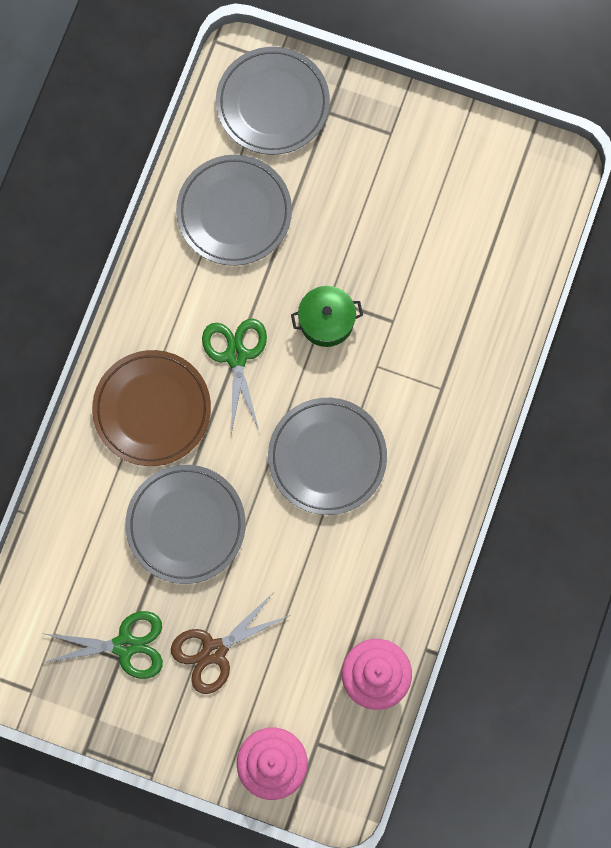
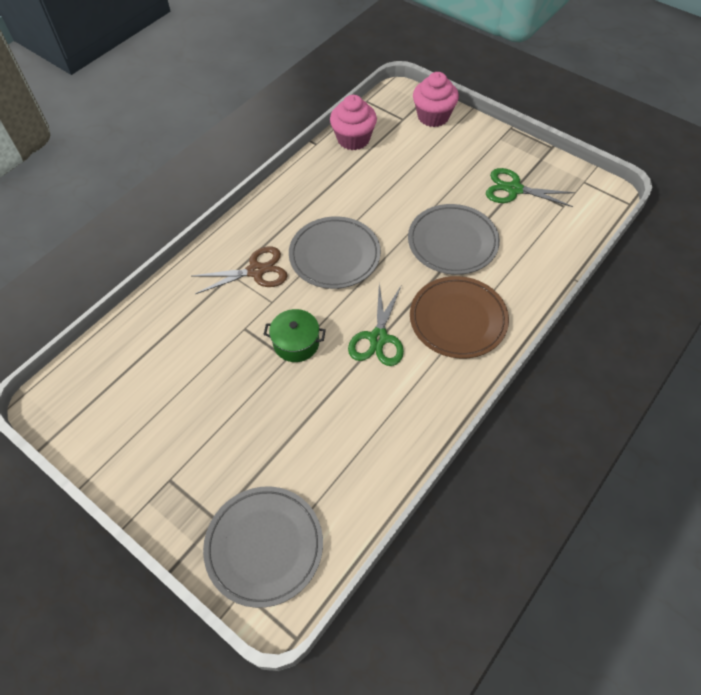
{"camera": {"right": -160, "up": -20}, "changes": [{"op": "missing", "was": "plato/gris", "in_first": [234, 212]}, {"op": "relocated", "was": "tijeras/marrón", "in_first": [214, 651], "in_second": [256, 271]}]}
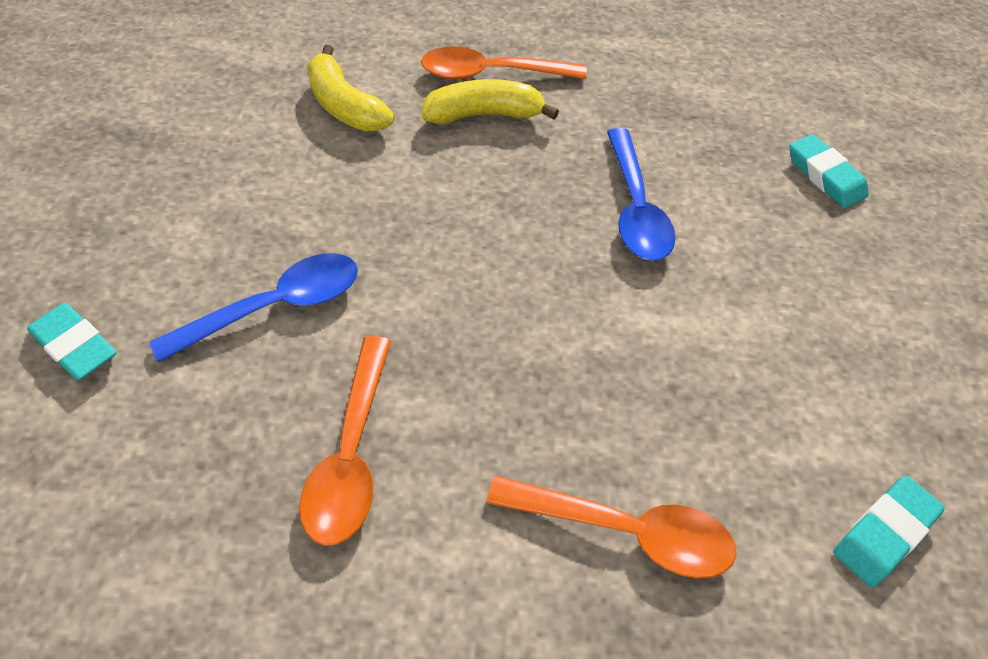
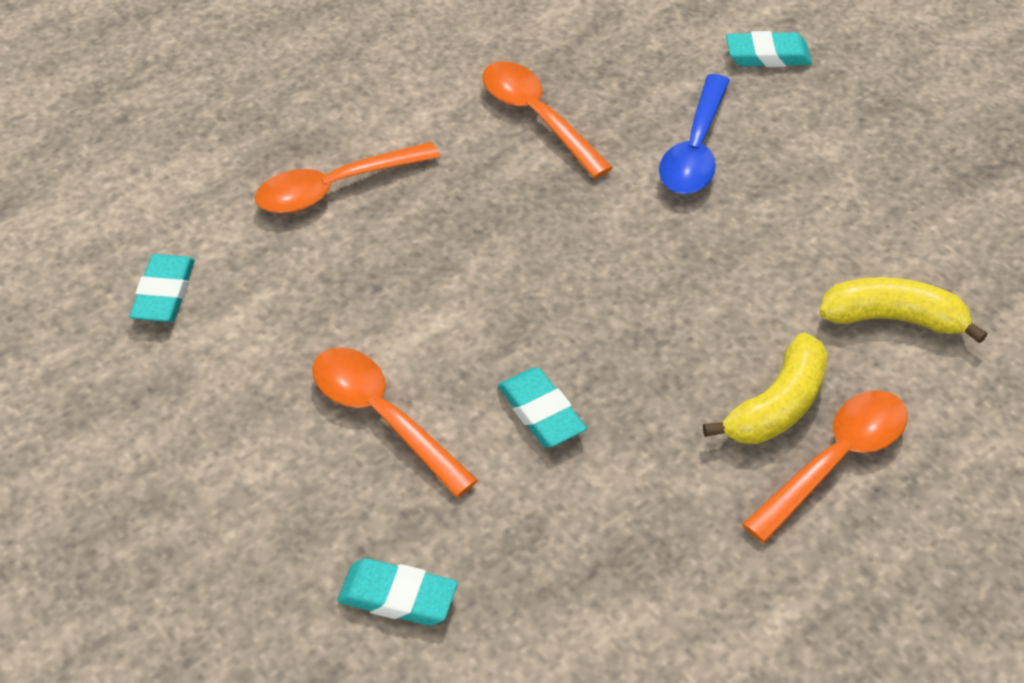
{"camera": {"right": 140, "up": -5}, "changes": [{"op": "exchanged", "was": "cuchara/azul", "now": "goma de borrar/turquesa", "in_first": [635, 208], "in_second": [541, 412]}, {"op": "appeared", "now": "cuchara/naranja", "in_second": [381, 416]}]}
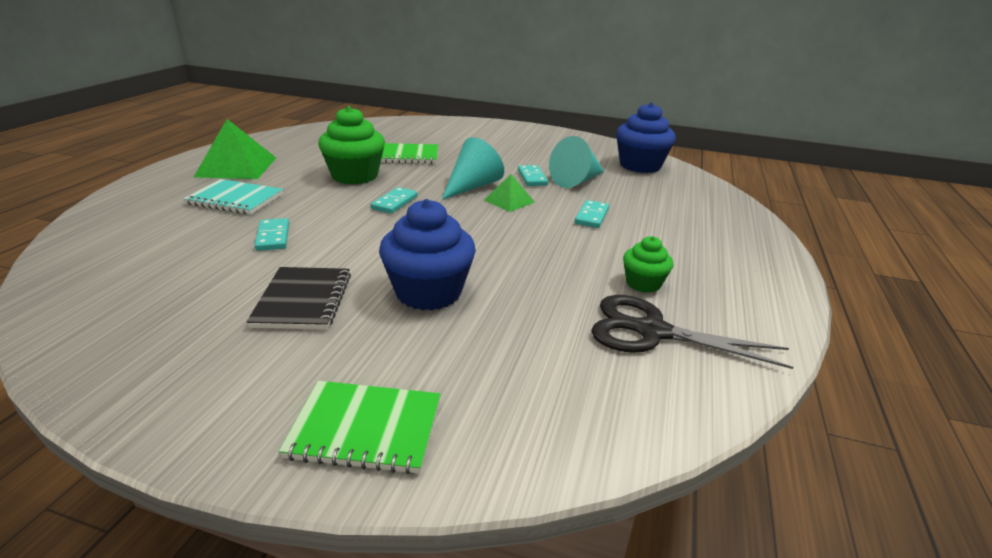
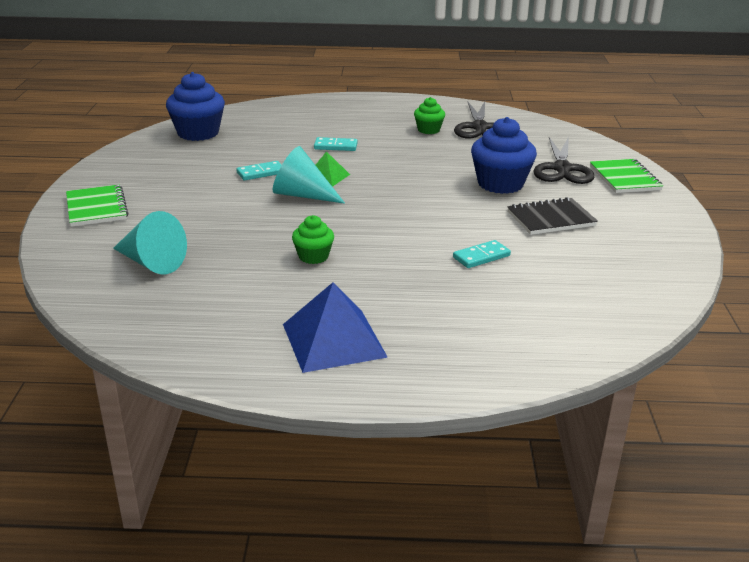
{"camera": {"right": -105, "up": 0}, "changes": [{"op": "size", "was": "magdalena/verde", "in_first": [355, 176], "in_second": [313, 256], "ratio": 0.56}, {"op": "colour", "was": "pirámide/verde", "now": "pirámide/azul", "in_first": [237, 167], "in_second": [333, 340]}, {"op": "relocated", "was": "cono/turquesa", "in_first": [577, 181], "in_second": [151, 262]}, {"op": "relocated", "was": "cuaderno/verde", "in_first": [407, 156], "in_second": [96, 208]}, {"op": "missing", "was": "cuaderno/turquesa", "in_first": [235, 199]}, {"op": "missing", "was": "ficha de dominó/turquesa", "in_first": [394, 202]}, {"op": "appeared", "now": "tijeras/negro", "in_second": [562, 169]}]}
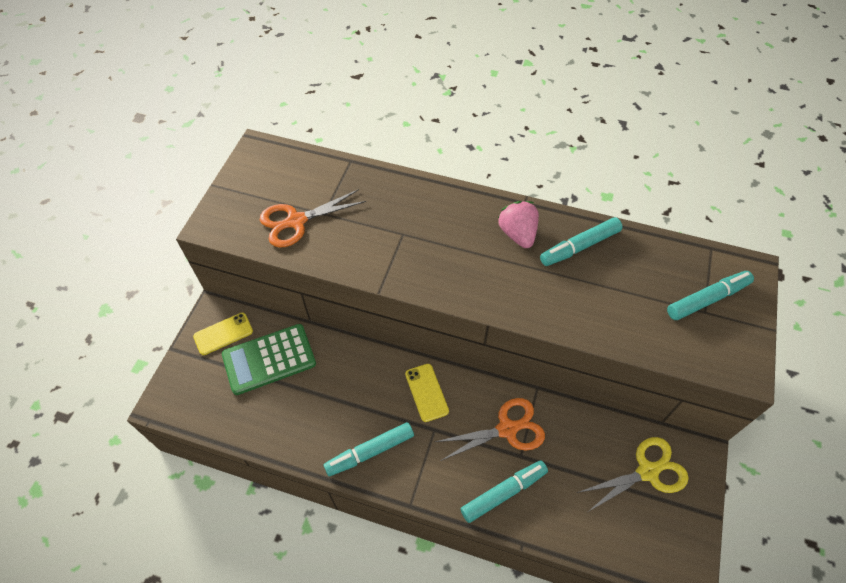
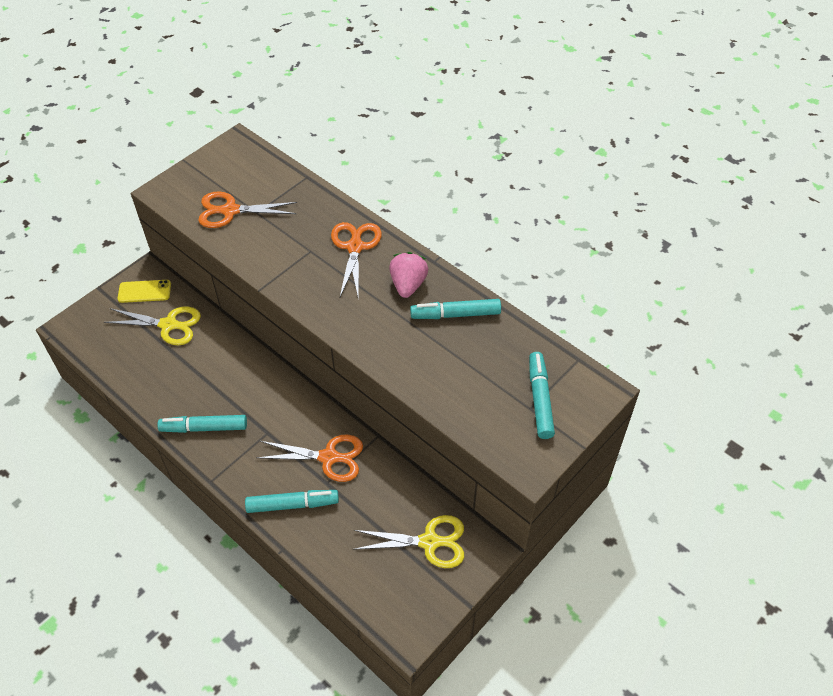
{"camera": {"right": 25, "up": -5}, "changes": [{"op": "spun", "was": "rotulador/turquesa", "in_first": [707, 299], "in_second": [540, 399], "clockwise": -90}, {"op": "exchanged", "was": "calculadora/verde", "now": "tijeras/amarillo", "in_first": [269, 359], "in_second": [168, 325]}, {"op": "missing", "was": "móvil/amarillo", "in_first": [426, 392]}, {"op": "appeared", "now": "tijeras/naranja", "in_second": [355, 247]}]}
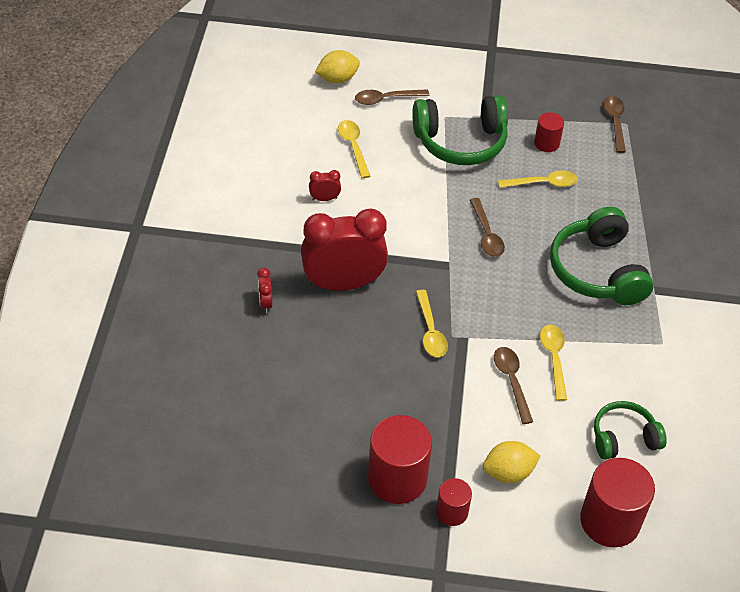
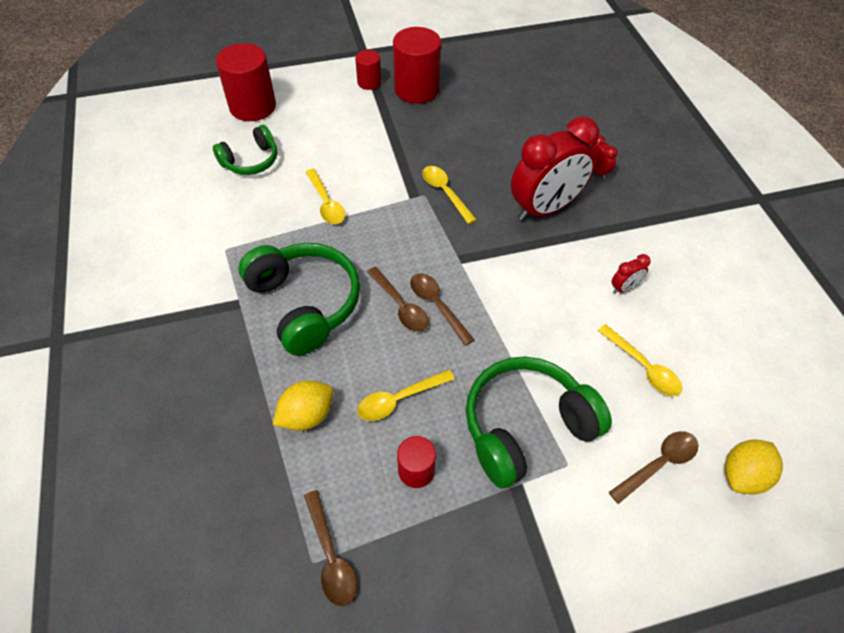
{"camera": {"right": 160, "up": 5}, "changes": [{"op": "relocated", "was": "cuchara/marrón", "in_first": [511, 381], "in_second": [400, 306]}, {"op": "relocated", "was": "limón/amarillo", "in_first": [508, 473], "in_second": [307, 415]}]}
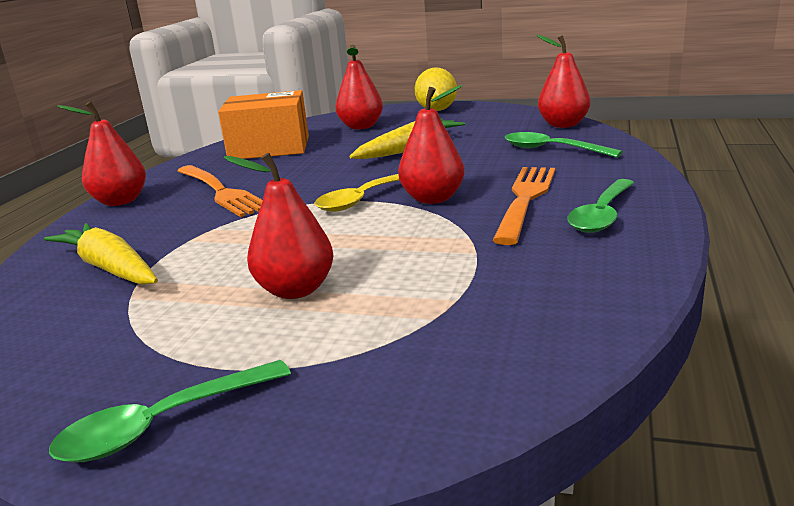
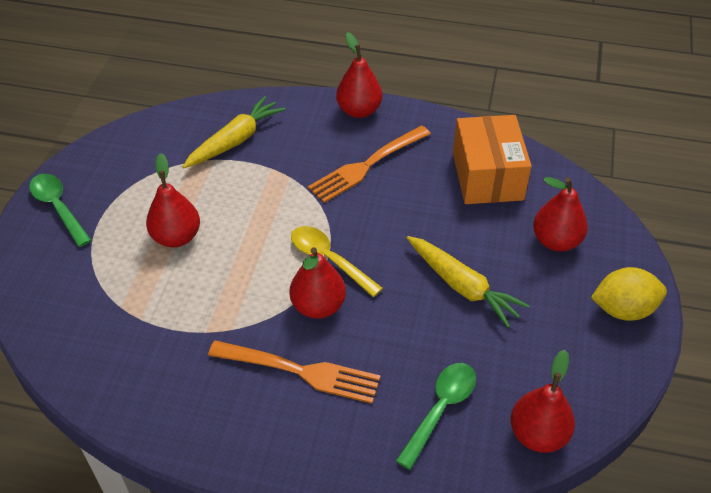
{"camera": {"right": 85, "up": 25}, "changes": [{"op": "missing", "was": "cuchara/verde", "in_first": [602, 215]}]}
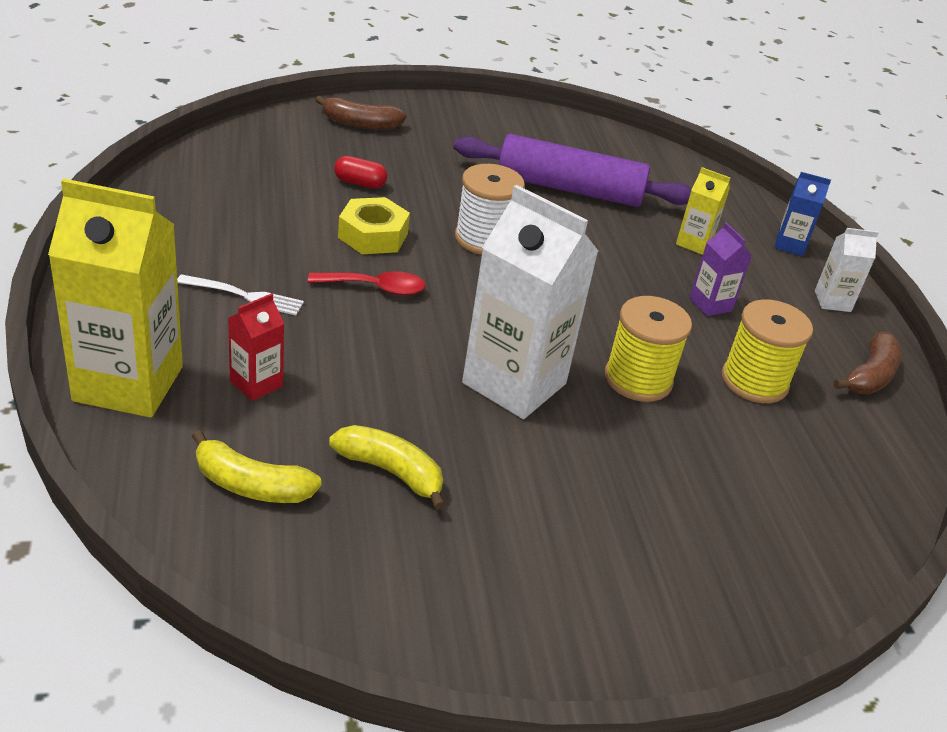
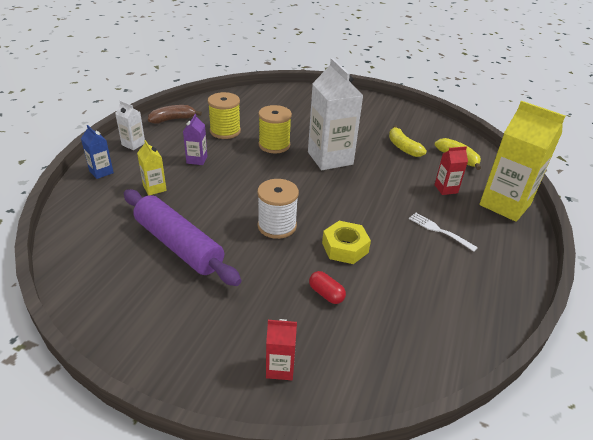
{"camera": {"right": -145, "up": 0}, "changes": [{"op": "exchanged", "was": "plátano/marrón", "now": "cartón de leche/rojo", "in_first": [360, 124], "in_second": [280, 368]}, {"op": "missing", "was": "cuchara/rojo", "in_first": [375, 288]}]}
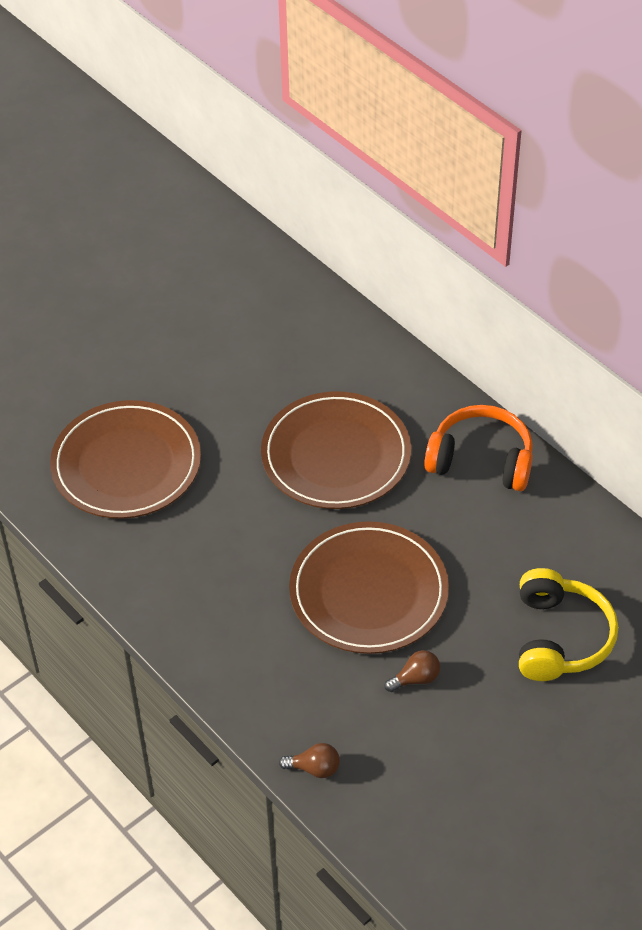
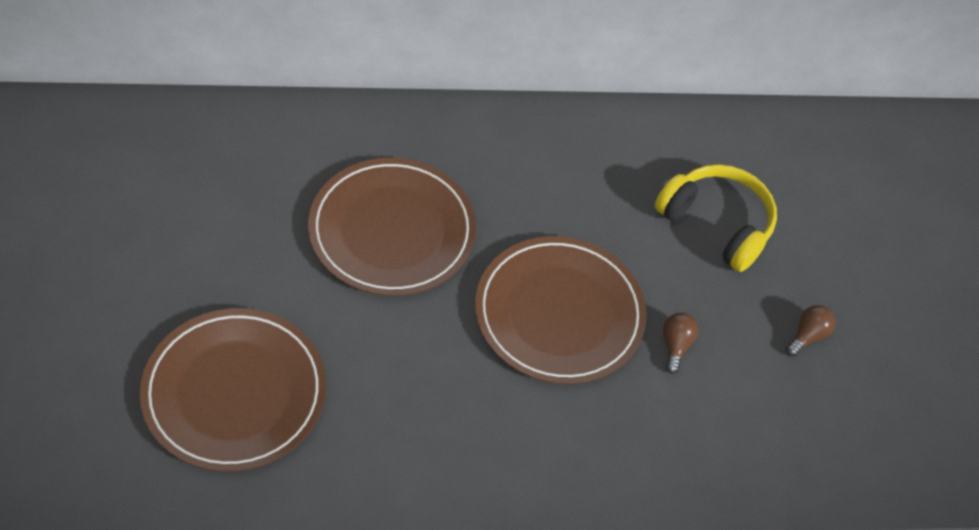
{"camera": {"right": -60, "up": 5}, "changes": [{"op": "missing", "was": "auriculares/naranja", "in_first": [481, 460]}, {"op": "relocated", "was": "bombilla/marrón", "in_first": [314, 768], "in_second": [808, 336]}]}
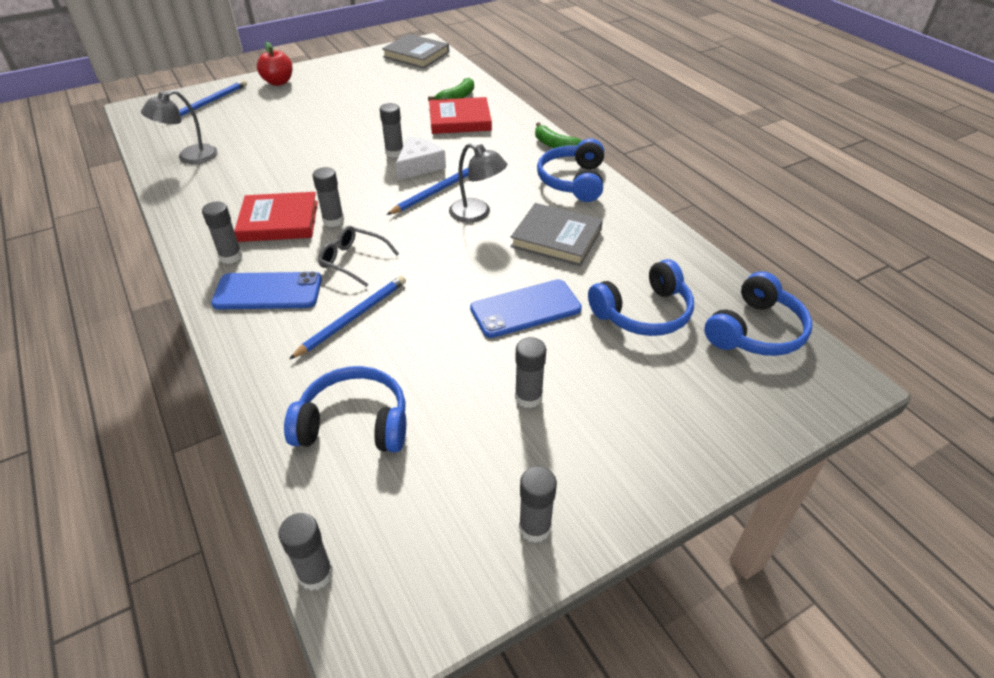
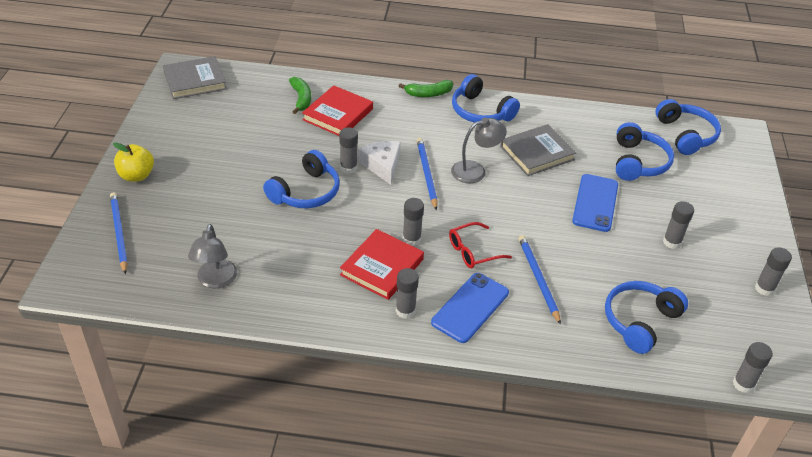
{"camera": {"right": -55, "up": 0}, "changes": [{"op": "colour", "was": "manzana/rojo", "now": "manzana/amarillo", "in_first": [278, 82], "in_second": [136, 175]}, {"op": "colour", "was": "gafas/gris", "now": "gafas/rojo", "in_first": [353, 261], "in_second": [473, 251]}, {"op": "appeared", "now": "auriculares/azul", "in_second": [306, 192]}]}
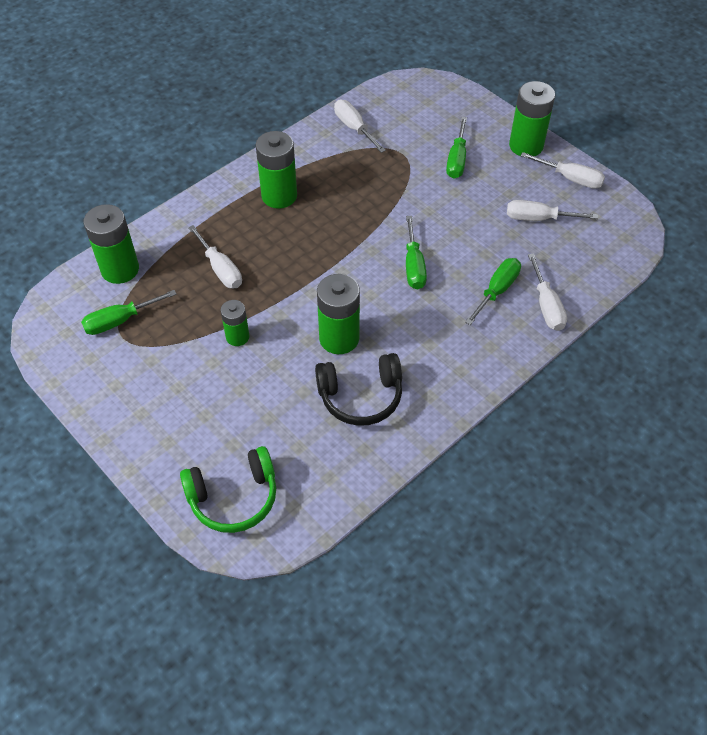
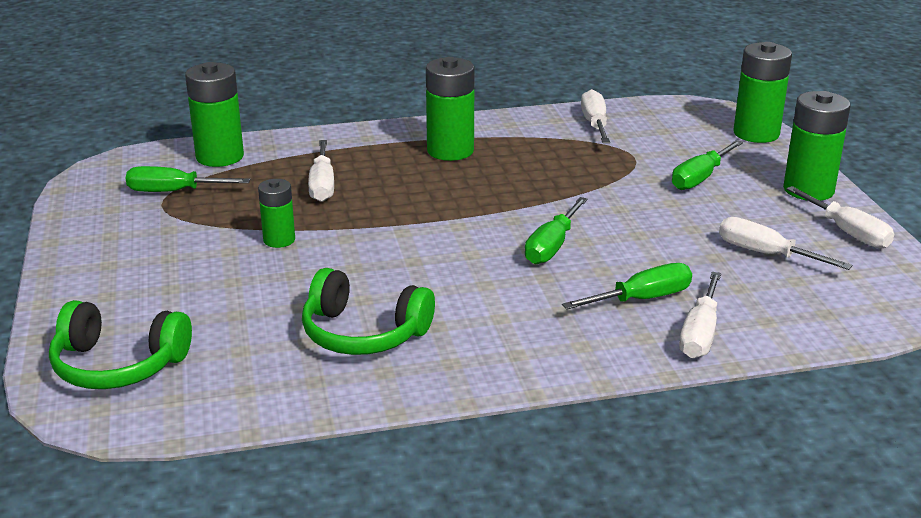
{"camera": {"right": 30, "up": -25}, "changes": [{"op": "relocated", "was": "pila/verde", "in_first": [339, 338], "in_second": [756, 133]}, {"op": "colour", "was": "auriculares/negro", "now": "auriculares/verde", "in_first": [360, 396], "in_second": [363, 333]}]}
